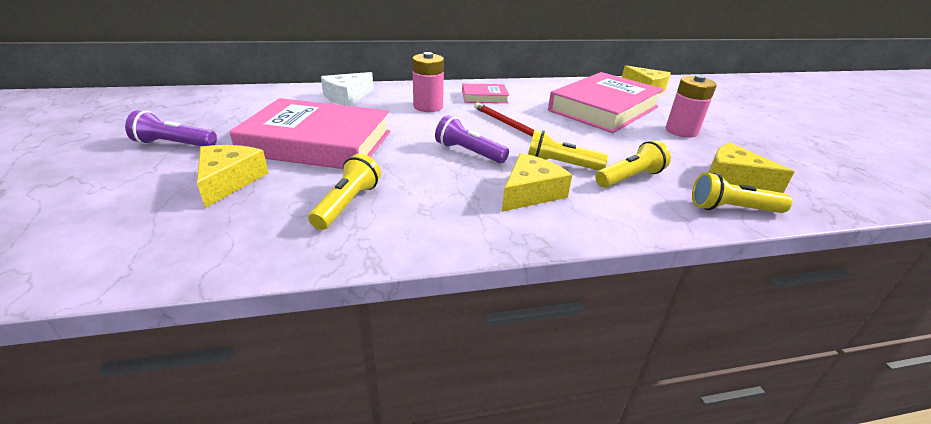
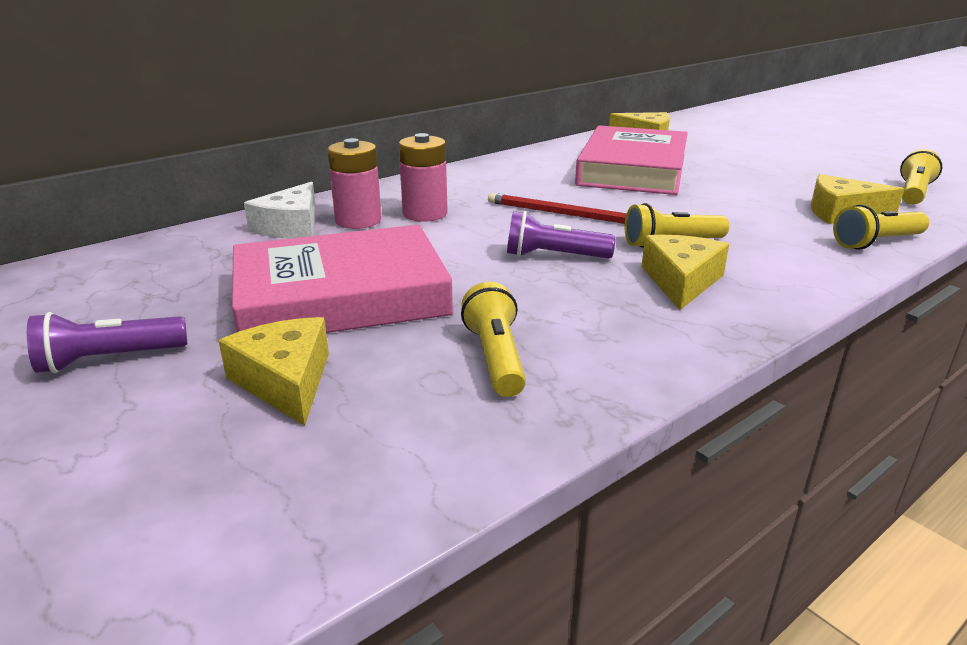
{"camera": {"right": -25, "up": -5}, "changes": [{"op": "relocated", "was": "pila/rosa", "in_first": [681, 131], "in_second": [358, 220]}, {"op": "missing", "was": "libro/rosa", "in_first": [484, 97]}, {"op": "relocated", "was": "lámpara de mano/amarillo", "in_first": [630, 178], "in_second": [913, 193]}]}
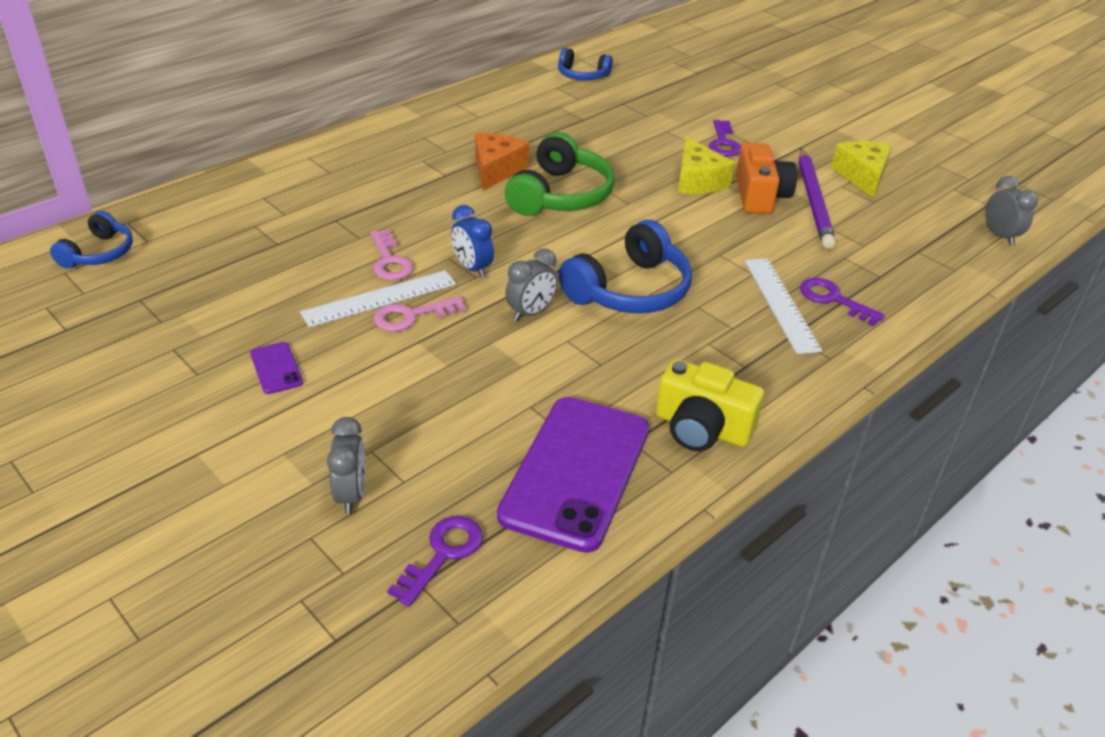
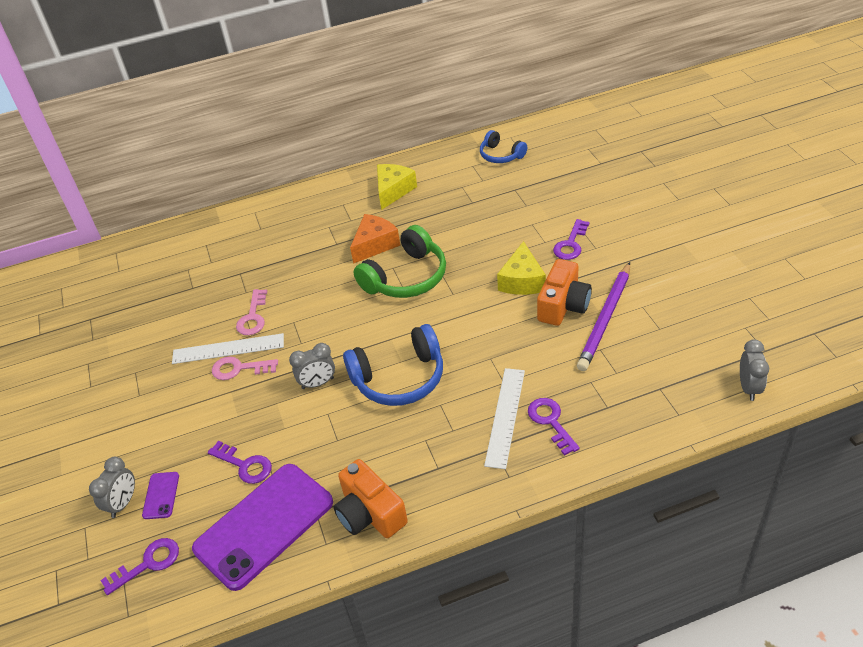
{"camera": {"right": 30, "up": 5}, "changes": [{"op": "relocated", "was": "queso/amarillo", "in_first": [862, 176], "in_second": [393, 191]}, {"op": "missing", "was": "despertador/azul", "in_first": [472, 268]}, {"op": "missing", "was": "auriculares/azul", "in_first": [99, 253]}, {"op": "relocated", "was": "móvil/morado", "in_first": [276, 368], "in_second": [161, 495]}, {"op": "colour", "was": "cámara/amarillo", "now": "cámara/naranja", "in_first": [701, 428], "in_second": [370, 513]}, {"op": "appeared", "now": "llave/morado", "in_second": [245, 465]}]}
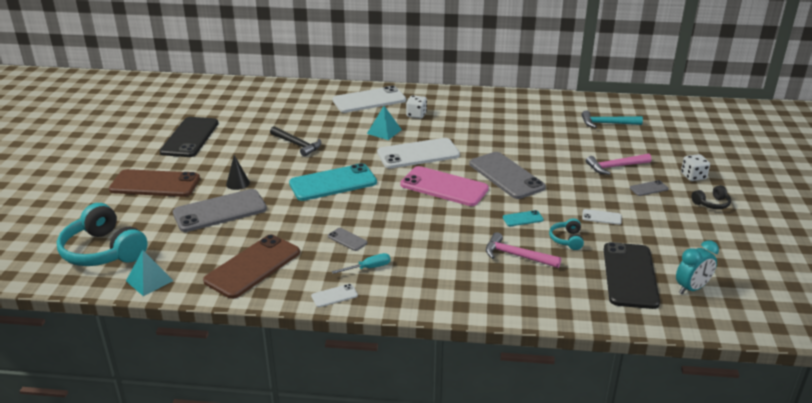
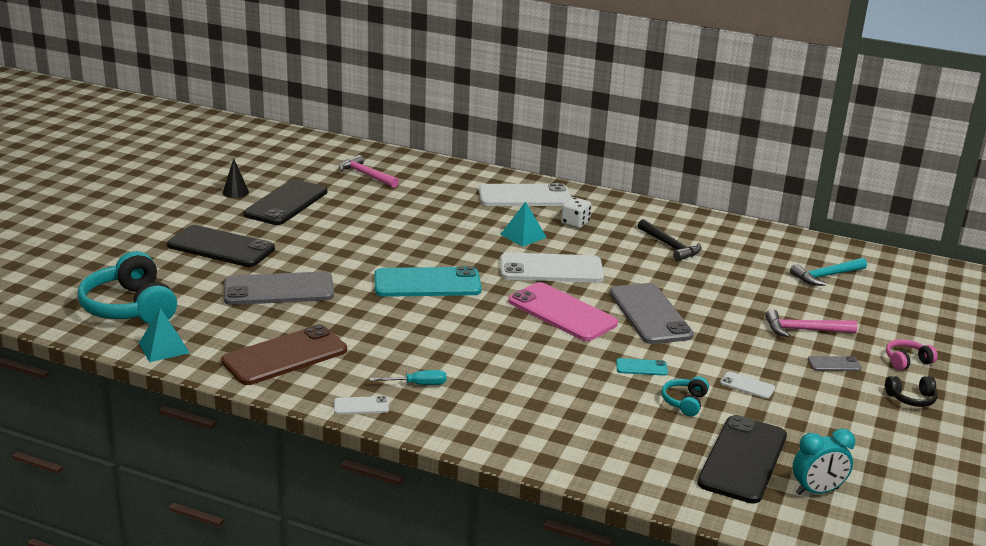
{"camera": {"right": 15, "up": -5}, "changes": [{"op": "spun", "was": "martillo/turquesa", "in_first": [607, 123], "in_second": [826, 276], "clockwise": -45}, {"op": "relocated", "was": "martillo/negro", "in_first": [297, 145], "in_second": [670, 246]}, {"op": "exchanged", "was": "dado/blanco", "now": "auriculares/rosa", "in_first": [693, 176], "in_second": [907, 361]}, {"op": "relocated", "was": "cono/negro", "in_first": [238, 183], "in_second": [235, 192]}, {"op": "colour", "was": "móvil/marrón", "now": "móvil/negro", "in_first": [155, 184], "in_second": [221, 247]}, {"op": "missing", "was": "móvil/gris", "in_first": [347, 239]}, {"op": "relocated", "was": "martillo/rosa", "in_first": [516, 256], "in_second": [366, 175]}]}
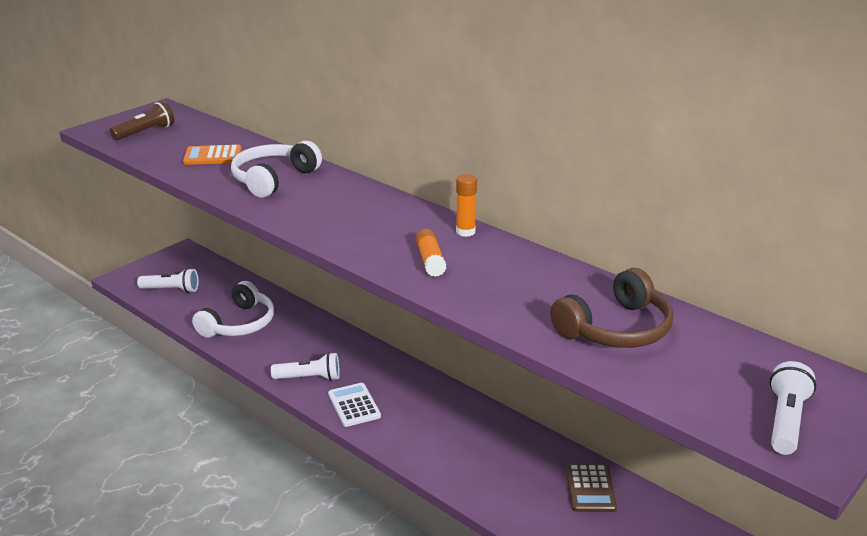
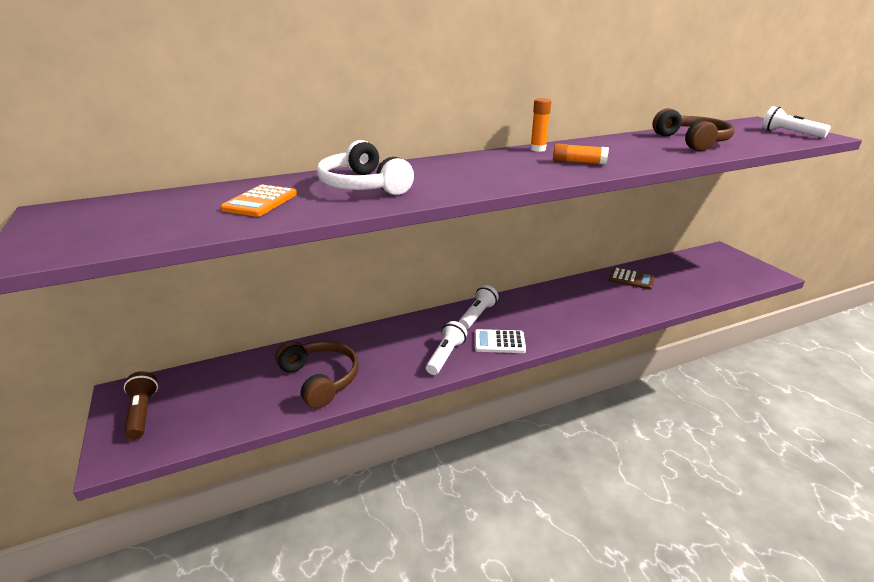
{"camera": {"right": -65, "up": 0}, "changes": [{"op": "relocated", "was": "lámpara de mano/marrón", "in_first": [146, 132], "in_second": [142, 413]}, {"op": "relocated", "was": "lámpara de mano/blanco", "in_first": [171, 290], "in_second": [477, 315]}, {"op": "colour", "was": "auriculares/blanco", "now": "auriculares/marrón", "in_first": [239, 324], "in_second": [320, 379]}]}
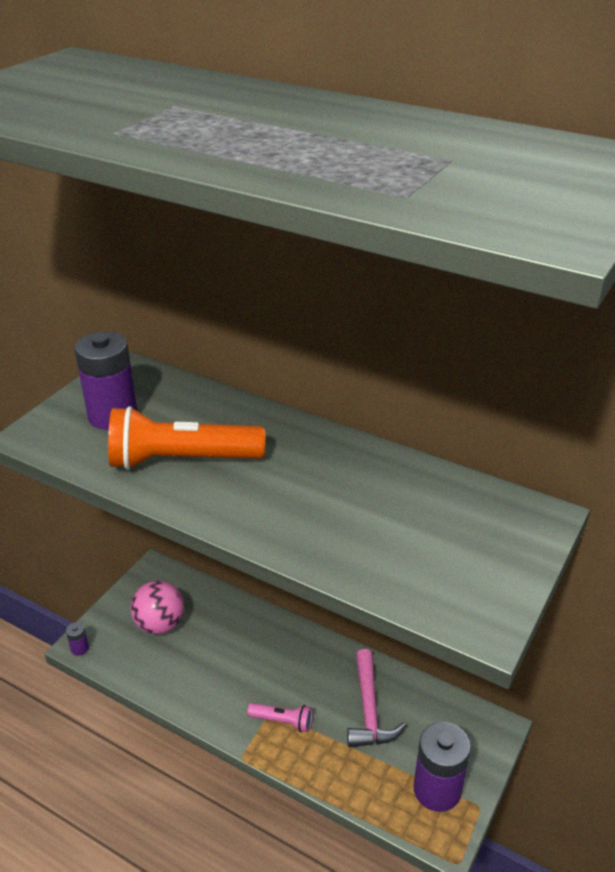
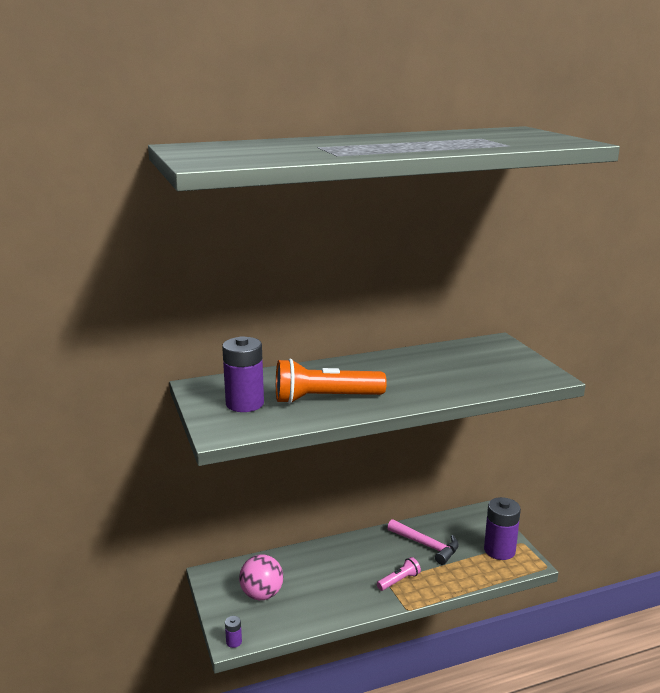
{"camera": {"right": -50, "up": -15}, "changes": [{"op": "spun", "was": "lámpara de mano/naranja", "in_first": [182, 460], "in_second": [325, 398], "clockwise": 45}]}
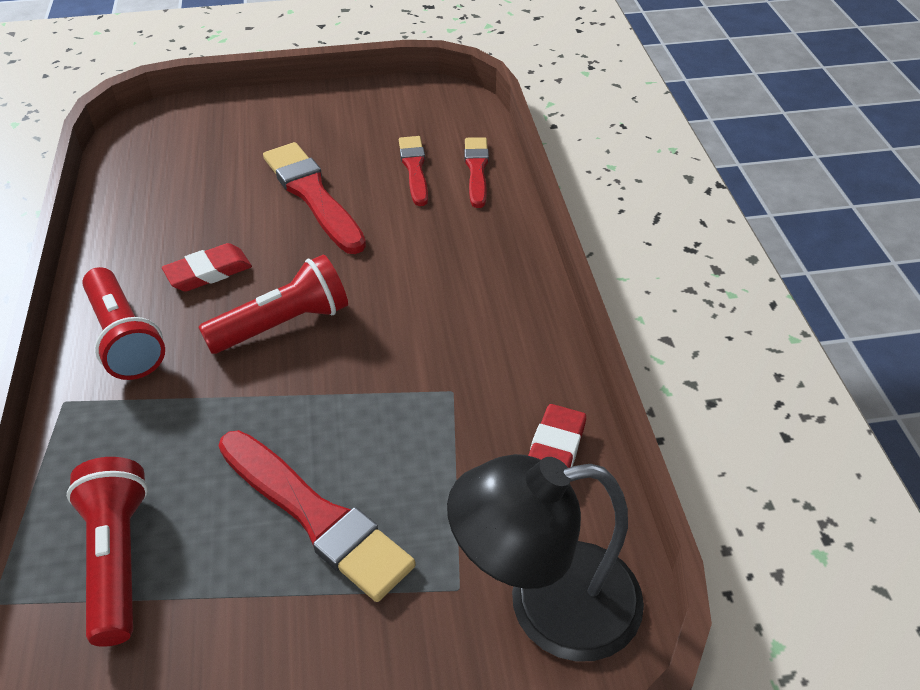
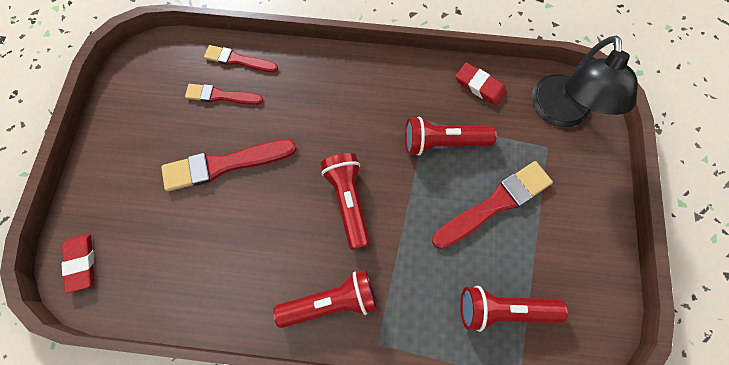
{"camera": {"right": -75, "up": 25}, "changes": [{"op": "relocated", "was": "goma de borrar/rojo", "in_first": [208, 272], "in_second": [81, 263]}, {"op": "appeared", "now": "lámpara de mano/rojo", "in_second": [442, 142]}]}
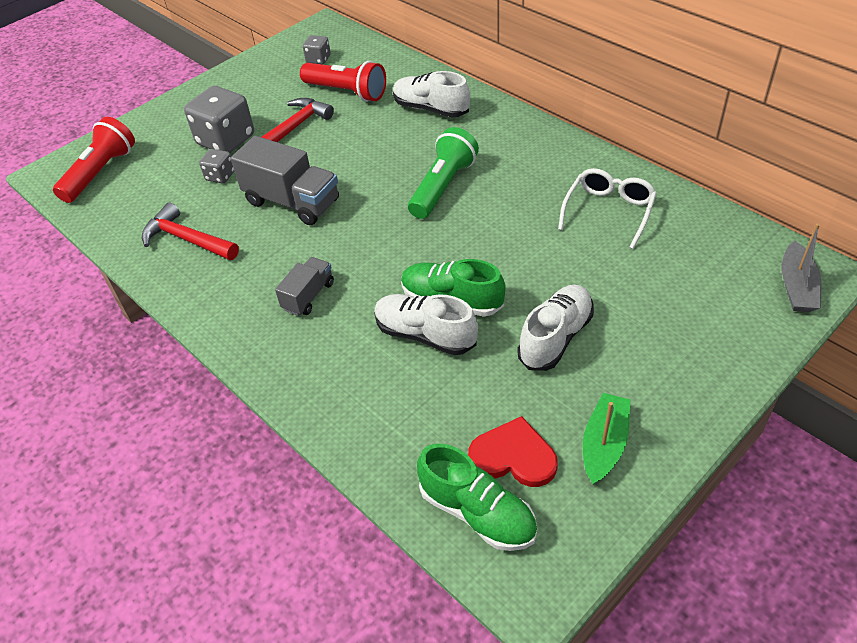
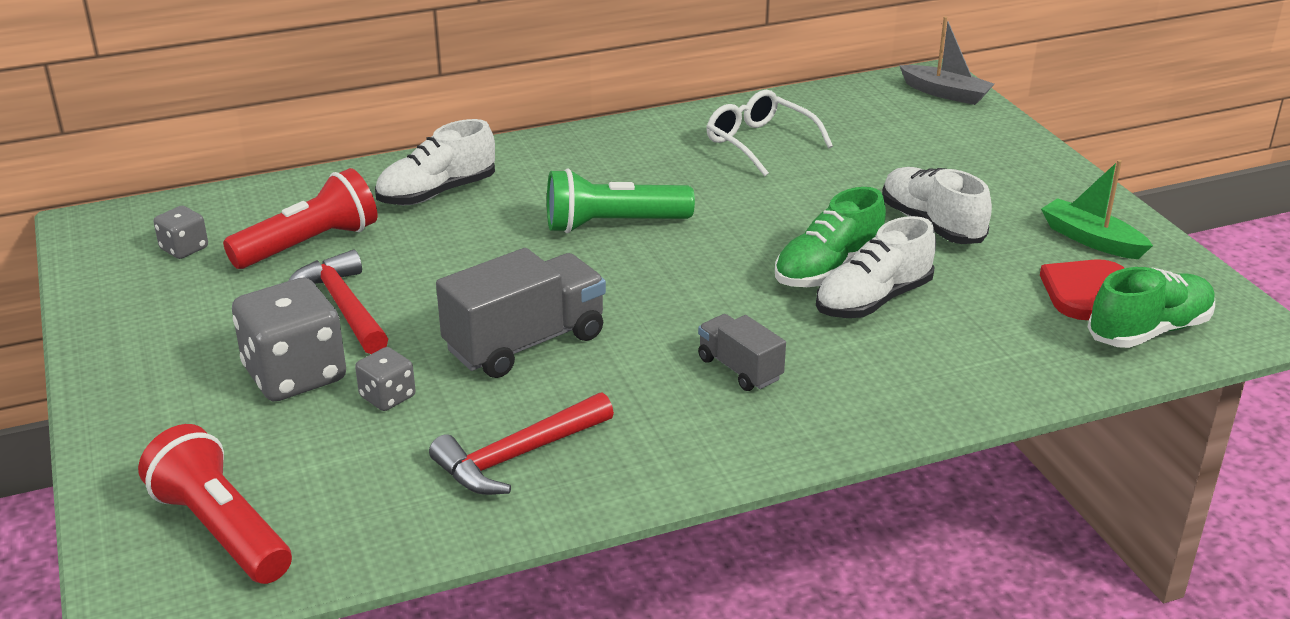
{"camera": {"right": -70, "up": -15}, "changes": [{"op": "spun", "was": "lámpara de mano/verde", "in_first": [443, 186], "in_second": [613, 225], "clockwise": -60}]}
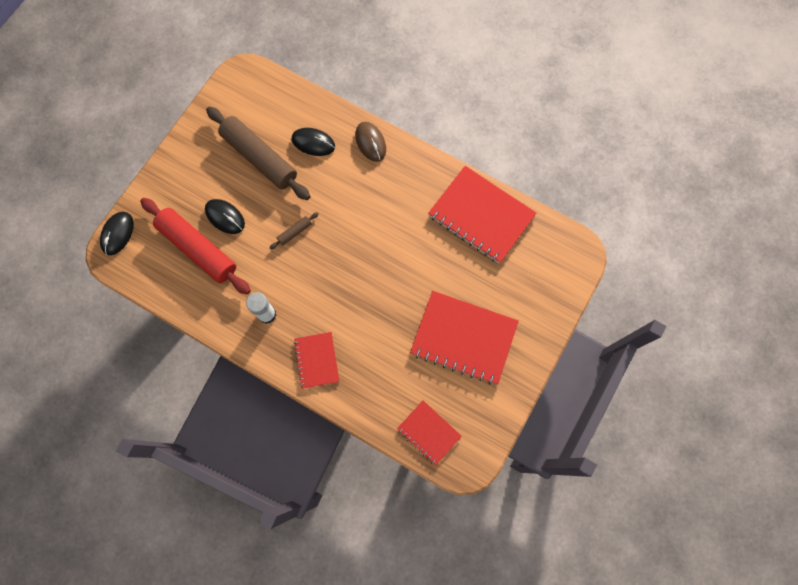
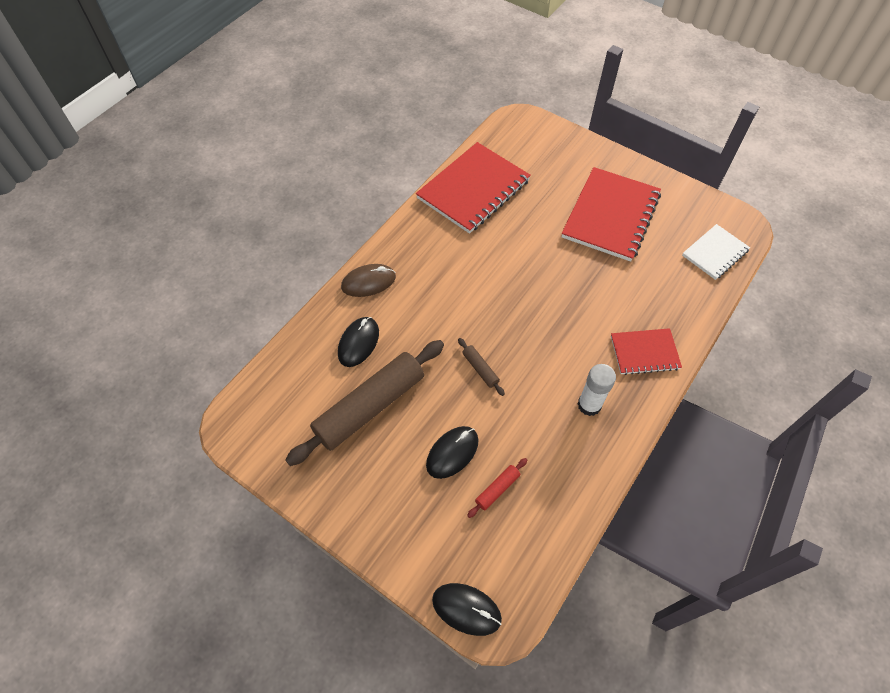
{"camera": {"right": -85, "up": -15}, "changes": [{"op": "size", "was": "rodillo/rojo", "in_first": [198, 249], "in_second": [497, 489], "ratio": 0.41}, {"op": "colour", "was": "cuaderno/rojo", "now": "cuaderno/blanco", "in_first": [428, 432], "in_second": [715, 253]}]}
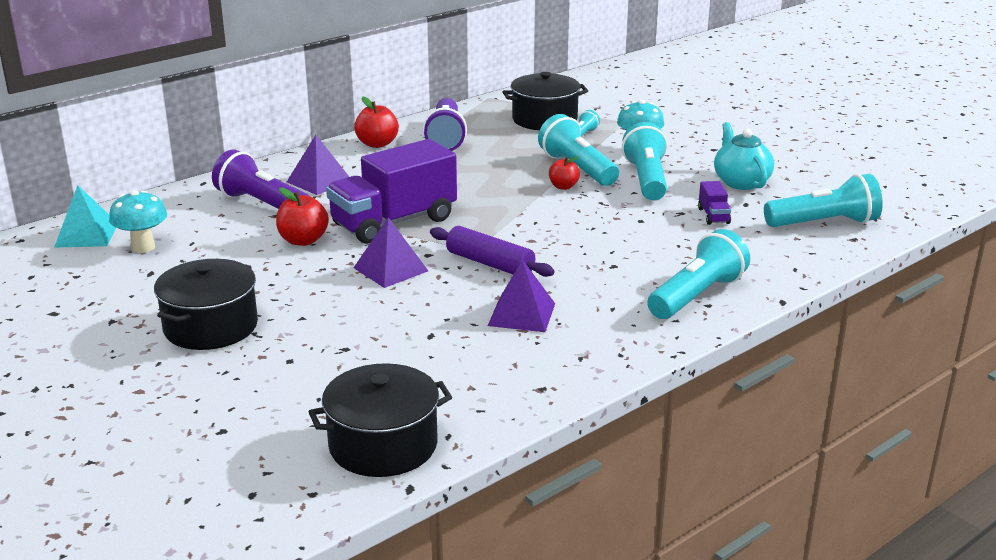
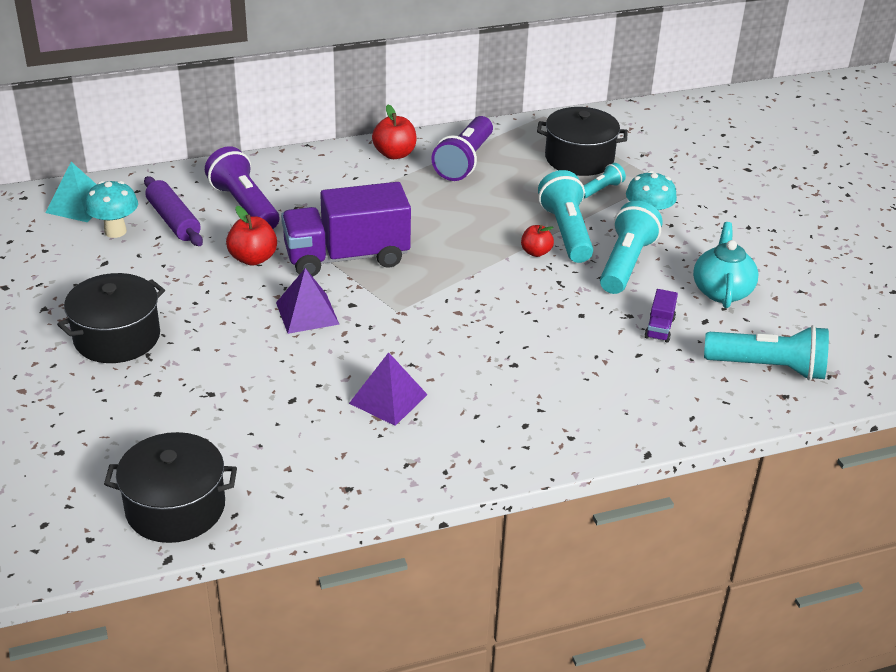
{"camera": {"right": 20, "up": 10}, "changes": [{"op": "missing", "was": "pirámide/morado", "in_first": [319, 181]}, {"op": "relocated", "was": "rodillo/morado", "in_first": [490, 263], "in_second": [173, 220]}, {"op": "missing", "was": "lámpara de mano/turquesa", "in_first": [696, 296]}]}
